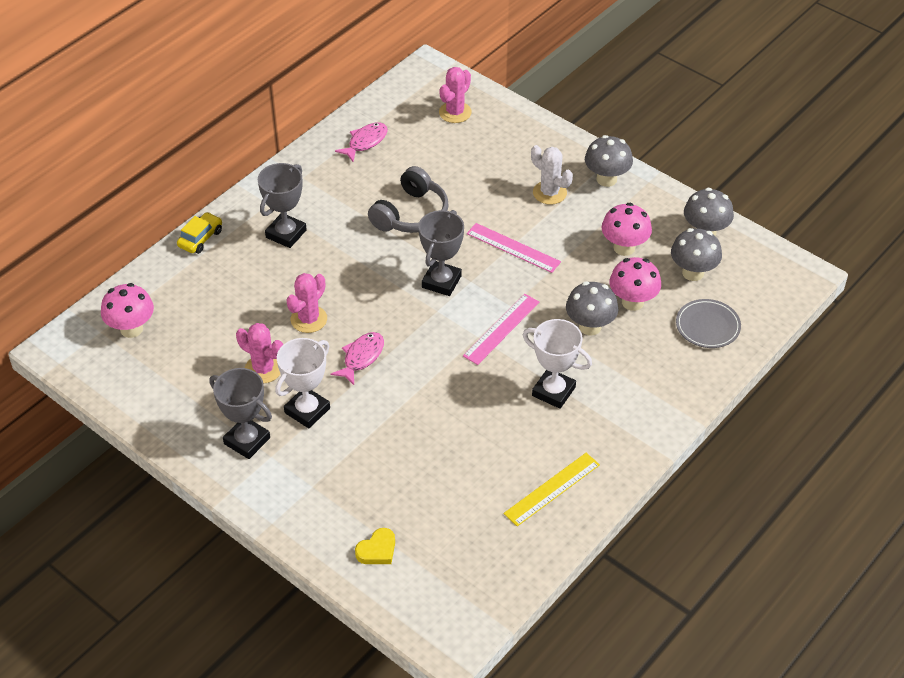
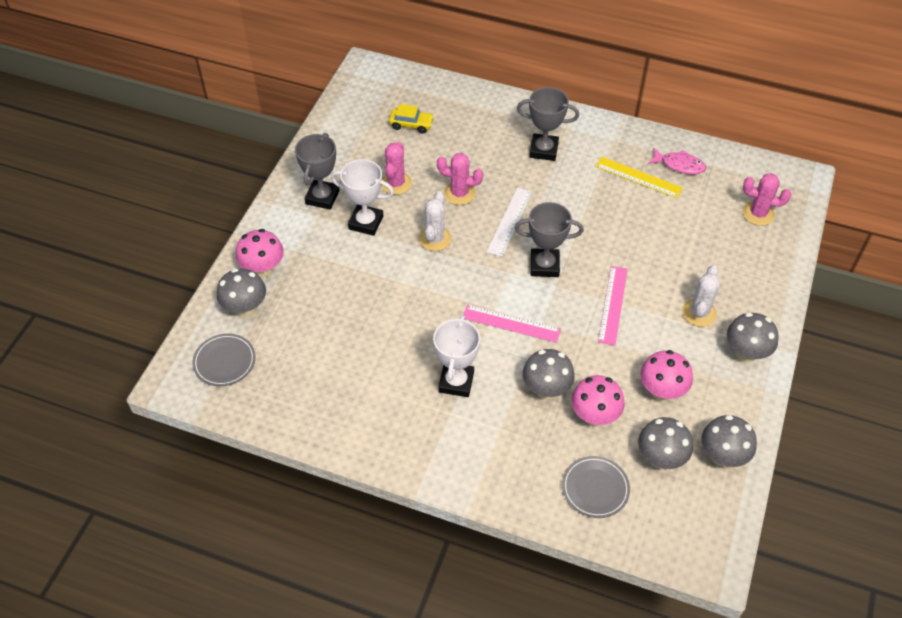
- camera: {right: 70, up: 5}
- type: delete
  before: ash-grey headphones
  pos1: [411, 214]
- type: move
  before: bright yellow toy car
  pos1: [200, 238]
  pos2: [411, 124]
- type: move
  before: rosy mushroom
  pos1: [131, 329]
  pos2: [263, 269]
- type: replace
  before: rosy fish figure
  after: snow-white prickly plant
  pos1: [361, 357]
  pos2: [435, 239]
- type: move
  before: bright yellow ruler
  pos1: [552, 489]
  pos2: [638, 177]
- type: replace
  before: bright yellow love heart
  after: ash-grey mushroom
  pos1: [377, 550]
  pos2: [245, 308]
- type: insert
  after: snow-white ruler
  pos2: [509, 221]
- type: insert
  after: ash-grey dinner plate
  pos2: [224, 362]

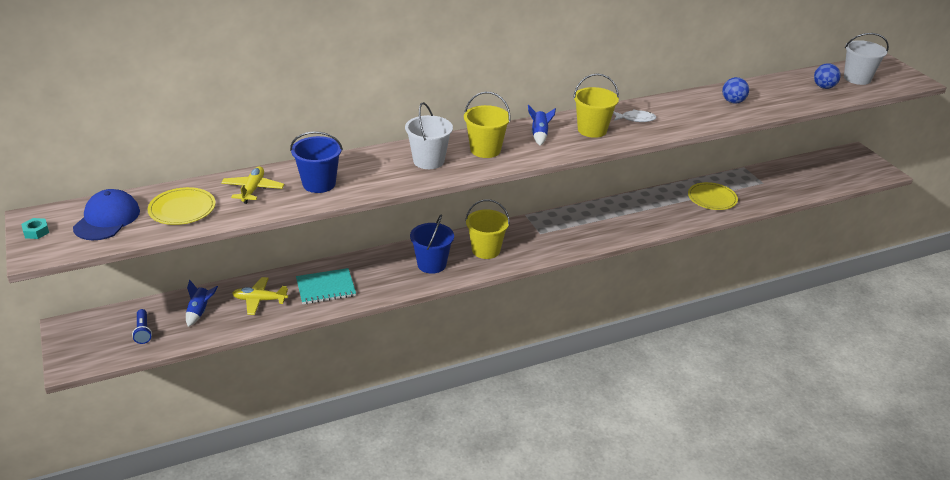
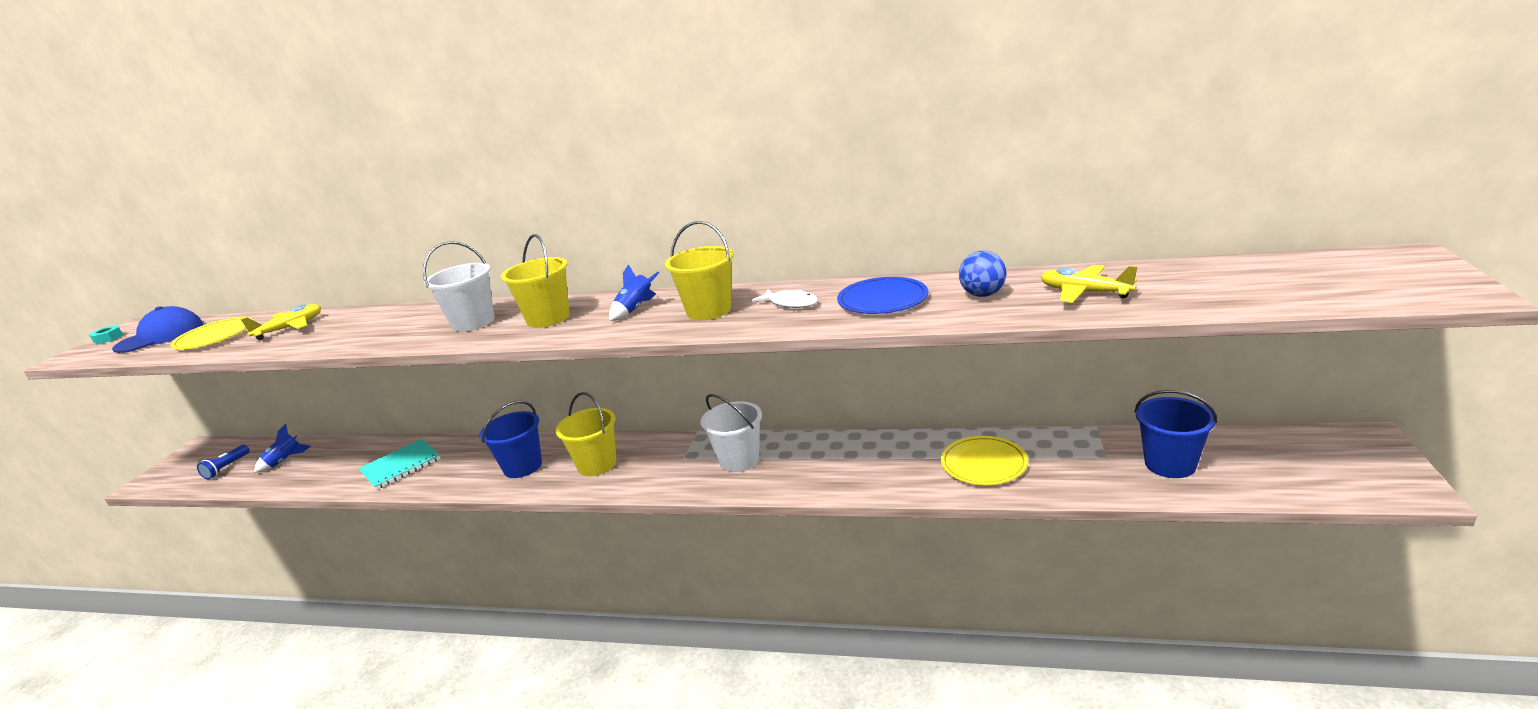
- camera: {right: 40, up: -10}
- type: move
  before: snow-white pail
  pos1: [857, 78]
  pos2: [739, 460]
- type: delete
  before: cobalt sphere
  pos1: [823, 87]
- type: move
  before: cobalt pail
  pos1: [319, 184]
  pos2: [1170, 464]
- type: rotate
  before: teal exercise book
  pos1: [326, 288]
  pos2: [401, 466]
  turn: -60
- type: move
  before: bright yellow plane
  pos1: [260, 300]
  pos2: [1084, 293]
- type: insert
  after: cobalt dinner plate
  pos2: [882, 300]

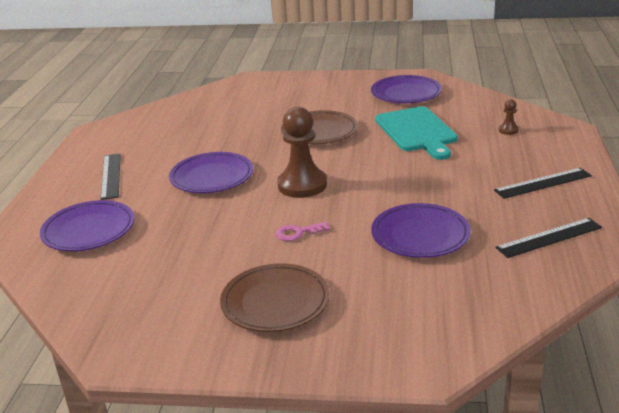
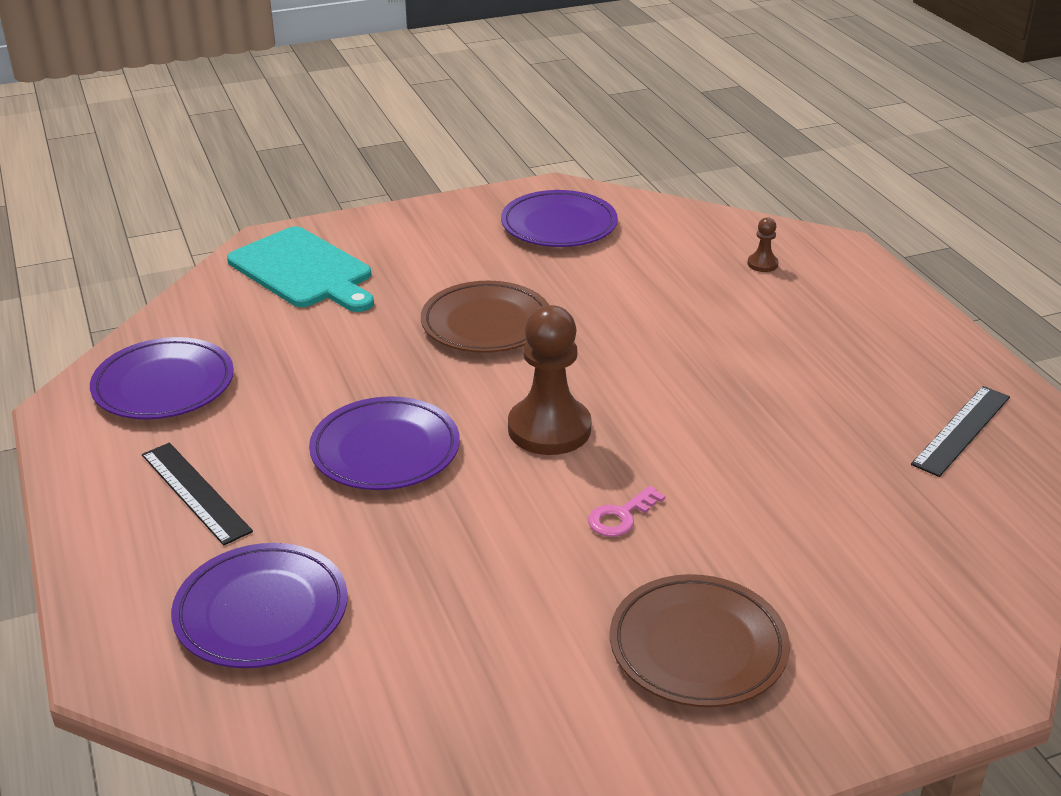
- camera: {right: -30, up: 5}
- type: move
  before: teal chopping board
  pos1: [417, 131]
  pos2: [303, 271]
- type: delete
  before: black ruler
  pos1: [543, 183]
- type: move
  before: violet dinner plate
  pos1: [420, 235]
  pos2: [164, 385]

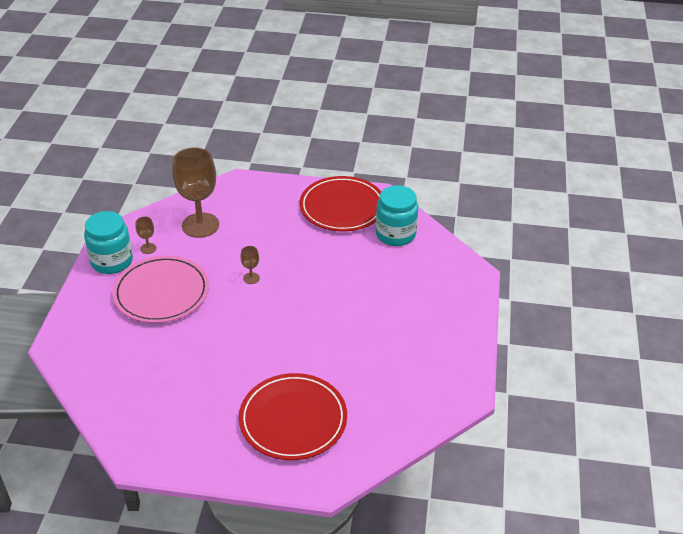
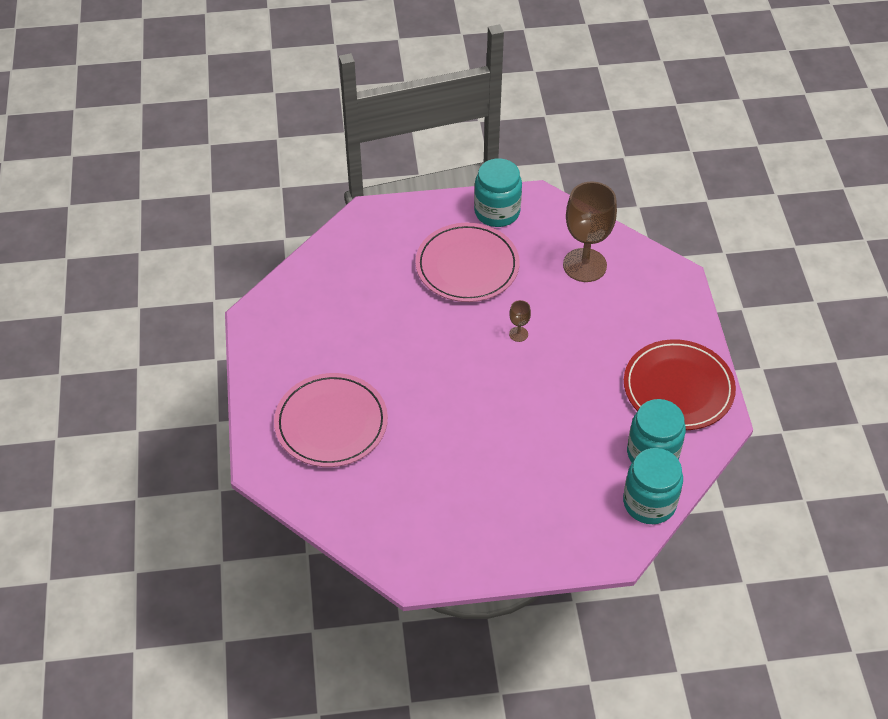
- camera: {right: 75, up: 10}
- type: delete
  before: brown goblet
  pos1: [148, 248]
- type: recolor
  before: crimson dinner plate
  after: rosy dinner plate
  pos1: [293, 419]
  pos2: [331, 423]
- type: insert
  after: teal preserve jar
  pos2: [649, 503]

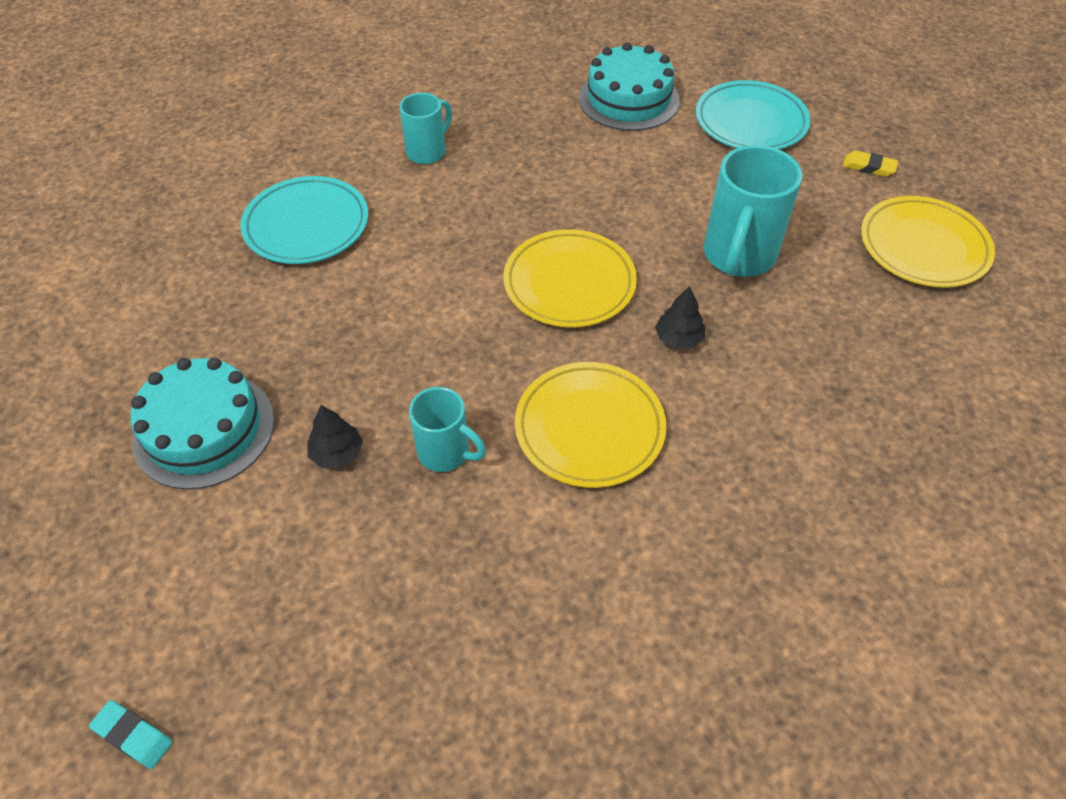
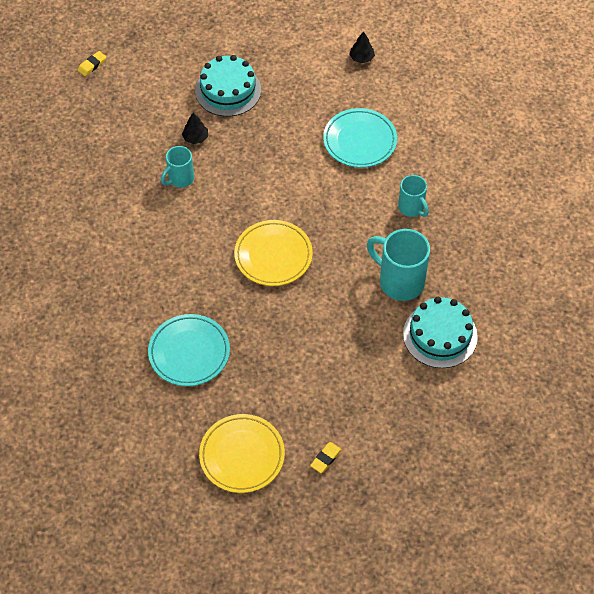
- camera: {right: 105, up: 5}
- type: move
  before: teal dinner plate
  pos1: [750, 122]
  pos2: [189, 352]
- type: move
  before: teal mug
  pos1: [738, 256]
  pos2: [399, 281]
- type: move
  before: black tree
  pos1: [678, 338]
  pos2: [361, 58]
- type: delete
  before: bright yellow dinner plate
  pos1: [589, 428]
- type: recolor
  before: teal pencil eraser
  after: bright yellow pencil eraser
  pos1: [133, 736]
  pos2: [92, 65]

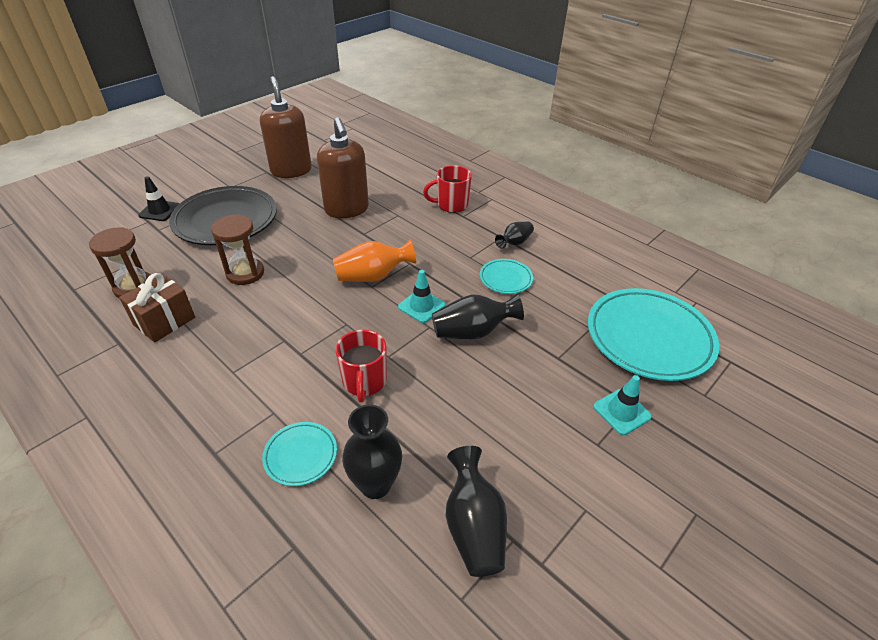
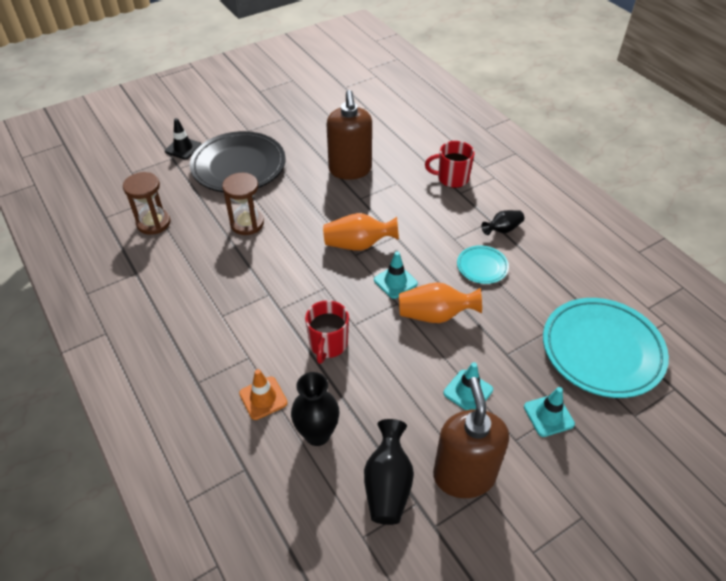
- camera: {right: 15, up: 5}
- type: move
  before: brown soap dispenser
  pos1: [291, 170]
  pos2: [464, 475]
- type: delete
  before: brown gift
  pos1: [164, 321]
- type: recolor
  before: black vase
  after: orange vase
  pos1: [473, 332]
  pos2: [435, 315]
- type: replace
  before: teal dinner plate
  after: orange safety cone
  pos1: [300, 455]
  pos2: [263, 398]
- type: insert
  after: teal safety cone
  pos2: [468, 391]

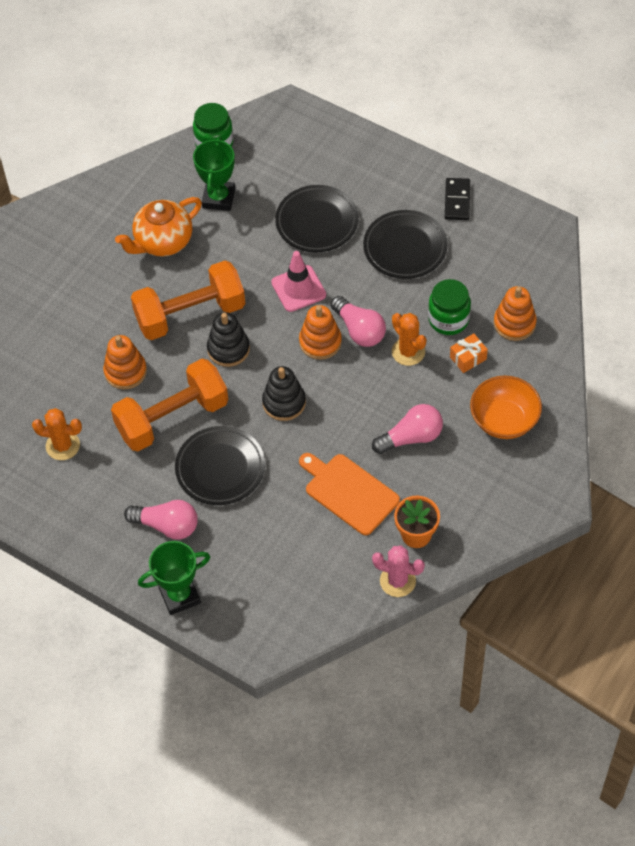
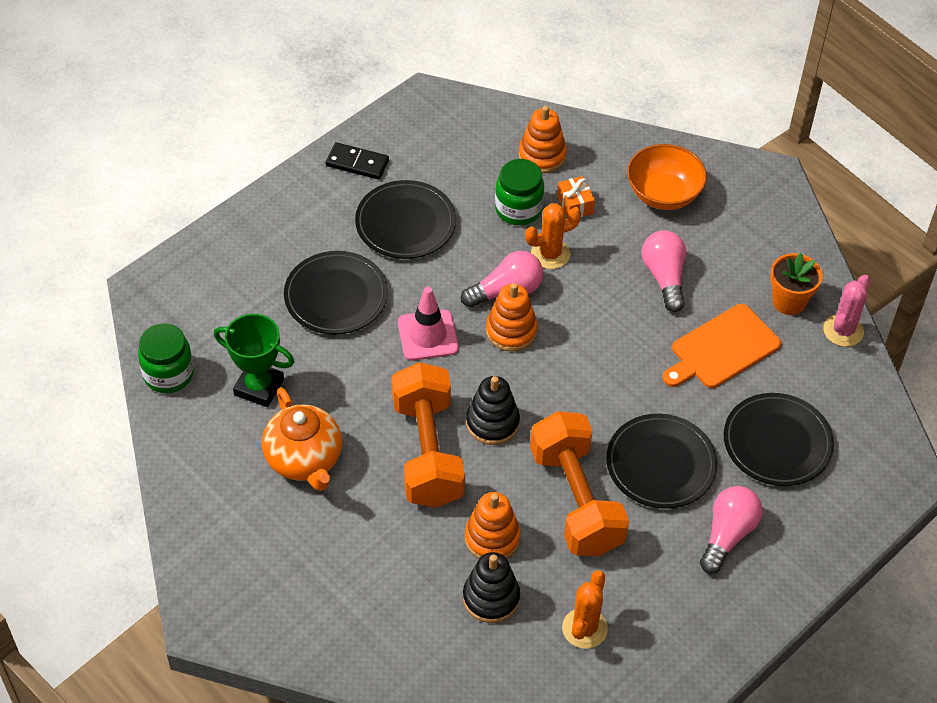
- camera: {right: -80, up: -5}
- type: move
  before: black stacking toy
  pos1: [284, 402]
  pos2: [491, 598]
- type: delete
  before: emerald prize cup
  pos1: [179, 596]
- type: insert
  after: black dinner plate
  pos2: [777, 443]

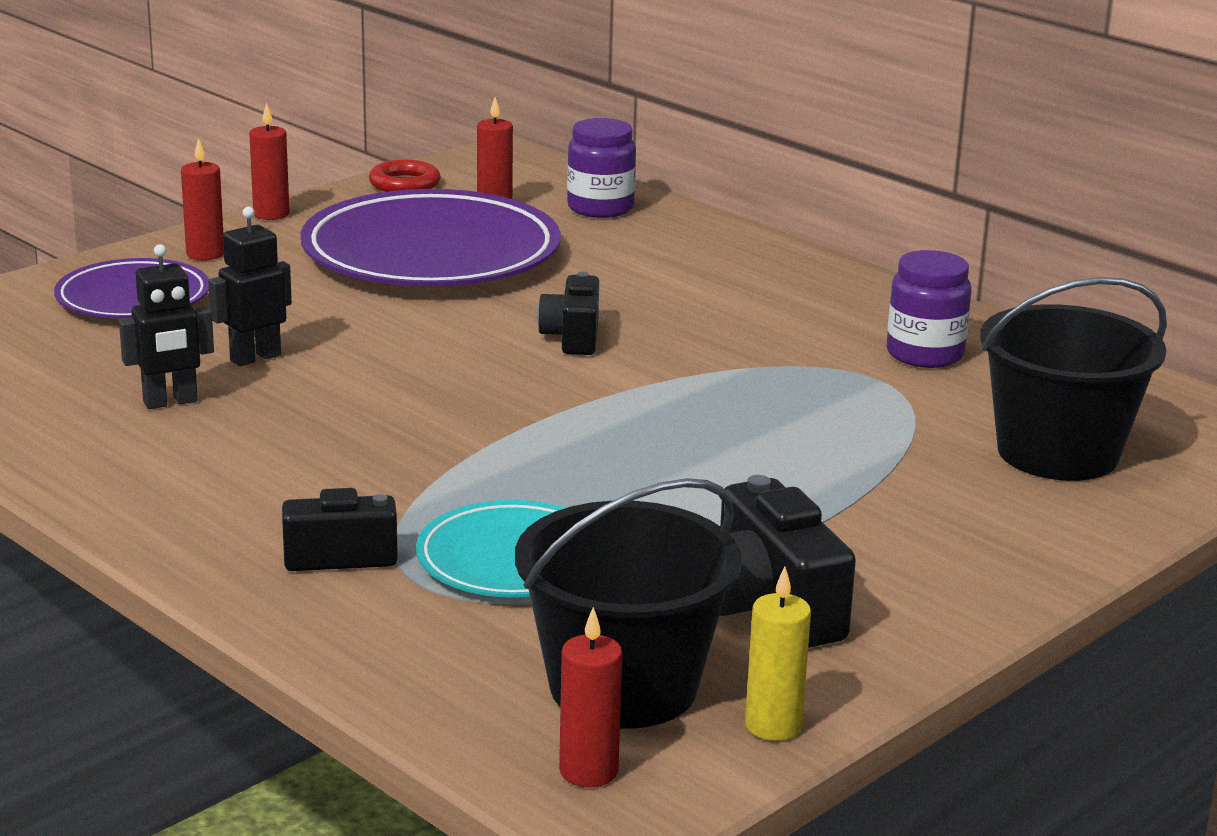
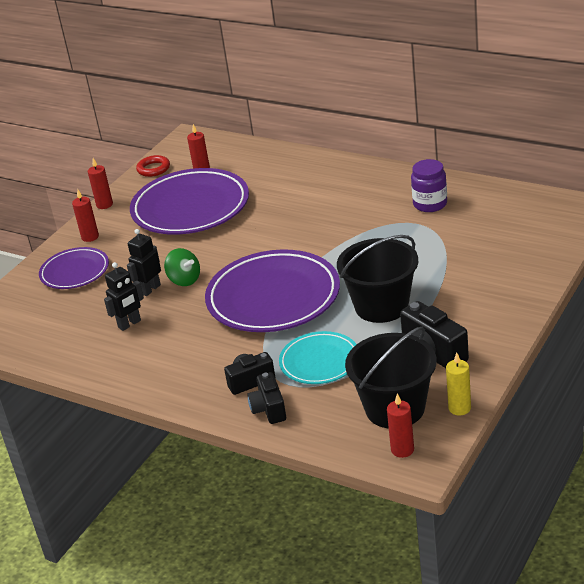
- camera: {right: -10, up: 10}
- type: delete
  before: violet preserve jar
  pos1: [600, 208]
- type: move
  before: black camera
  pos1: [572, 337]
  pos2: [269, 409]
- type: move
  before: black pail
  pos1: [1057, 453]
  pos2: [381, 306]
- type: insert
  after: emerald toy top
  pos2: [184, 280]
- type: insert
  after: violet dinner plate
  pos2: [273, 297]

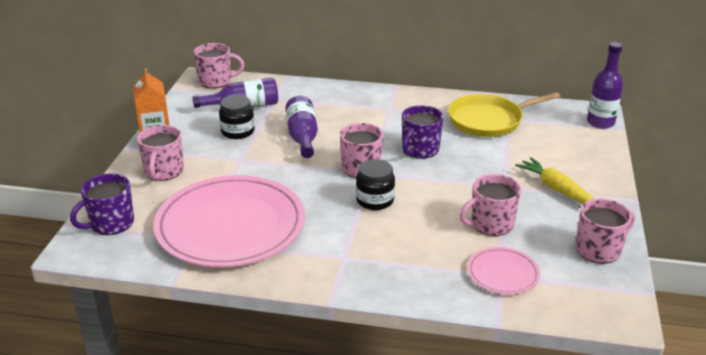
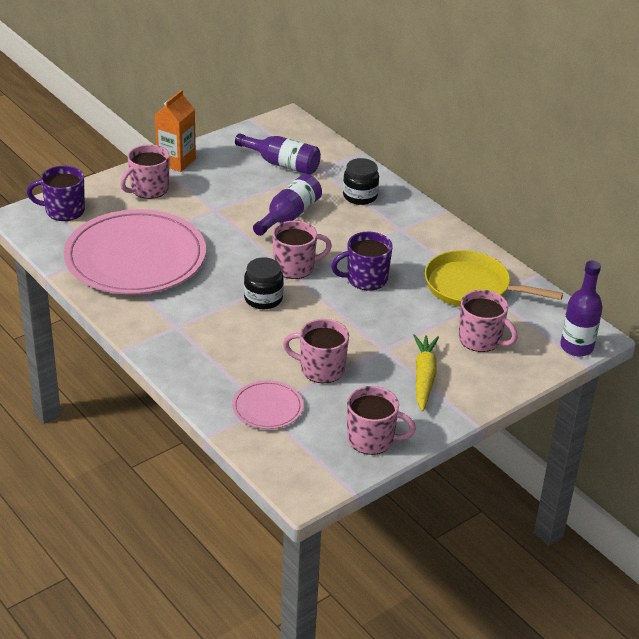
- camera: {right: 40, up: 5}
- type: move
  before: rosy mug
  pos1: [216, 81]
  pos2: [481, 340]
- type: move
  before: black preserve jar
  pos1: [238, 131]
  pos2: [360, 196]

